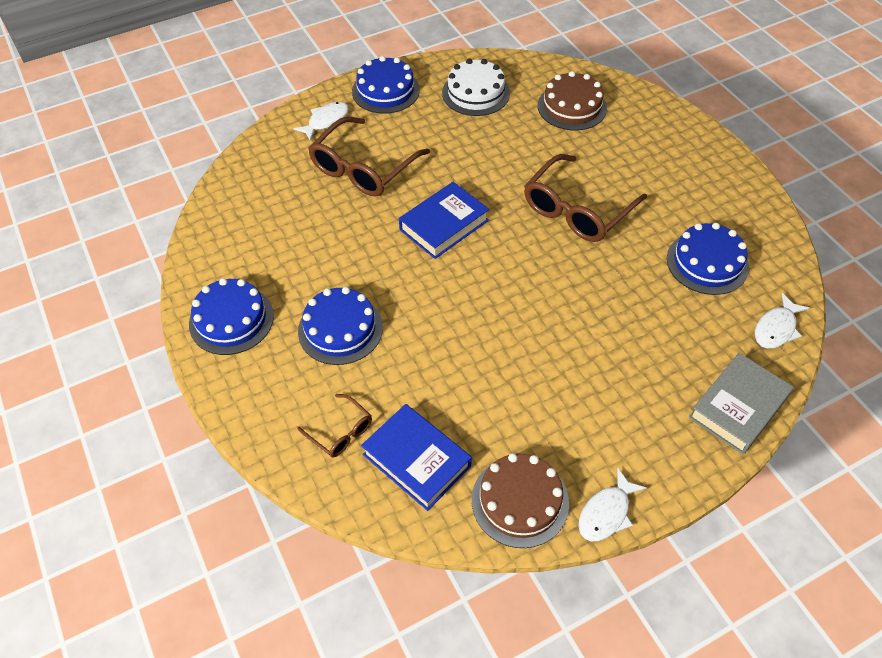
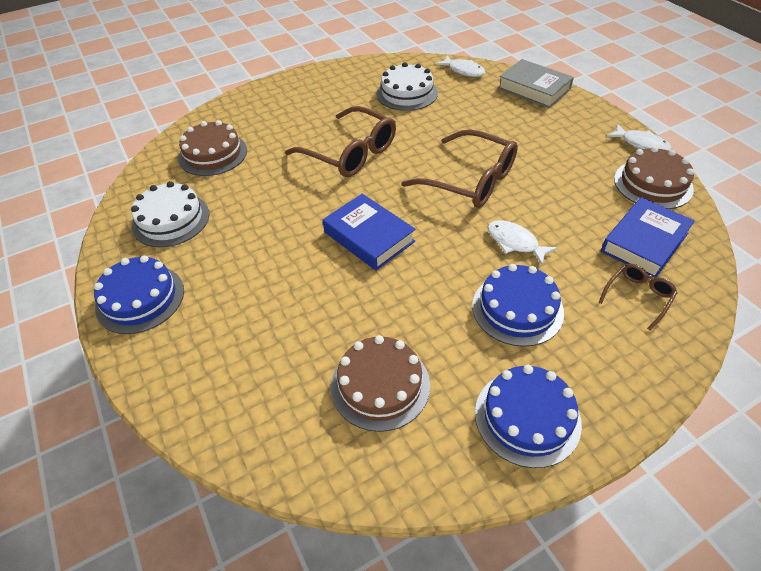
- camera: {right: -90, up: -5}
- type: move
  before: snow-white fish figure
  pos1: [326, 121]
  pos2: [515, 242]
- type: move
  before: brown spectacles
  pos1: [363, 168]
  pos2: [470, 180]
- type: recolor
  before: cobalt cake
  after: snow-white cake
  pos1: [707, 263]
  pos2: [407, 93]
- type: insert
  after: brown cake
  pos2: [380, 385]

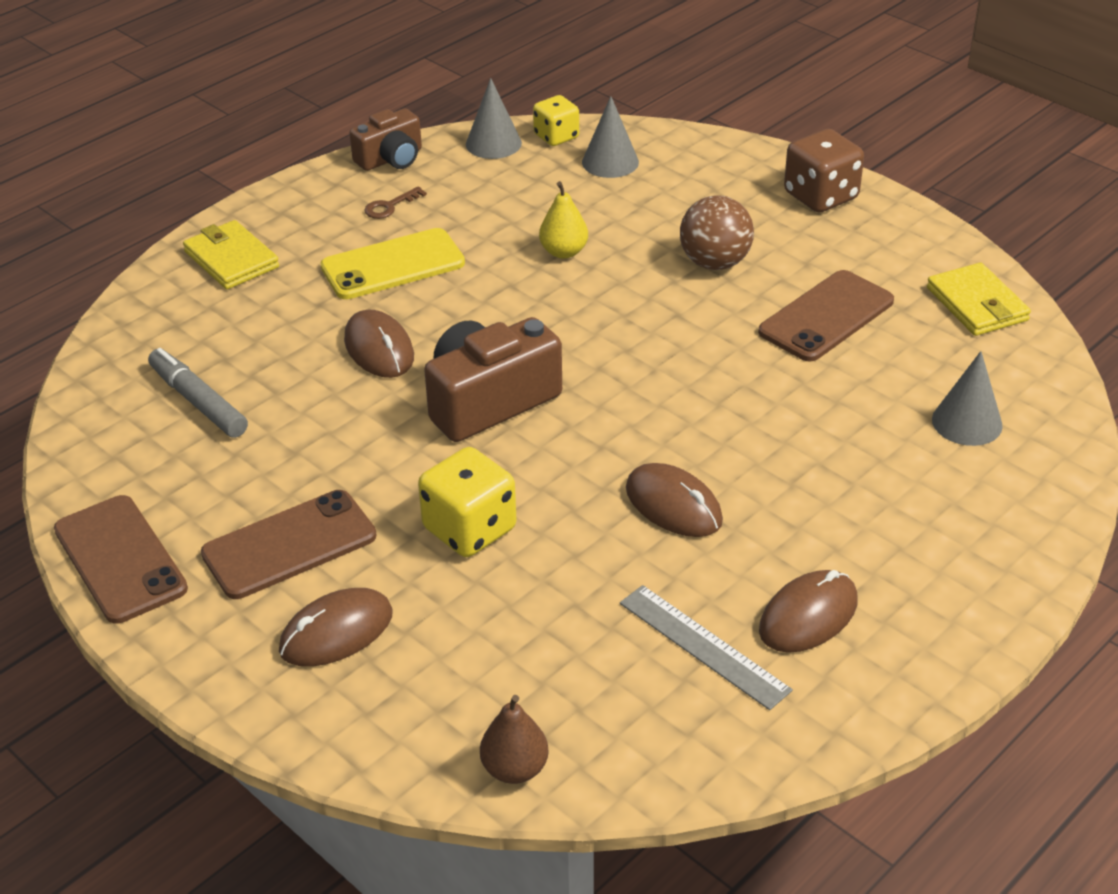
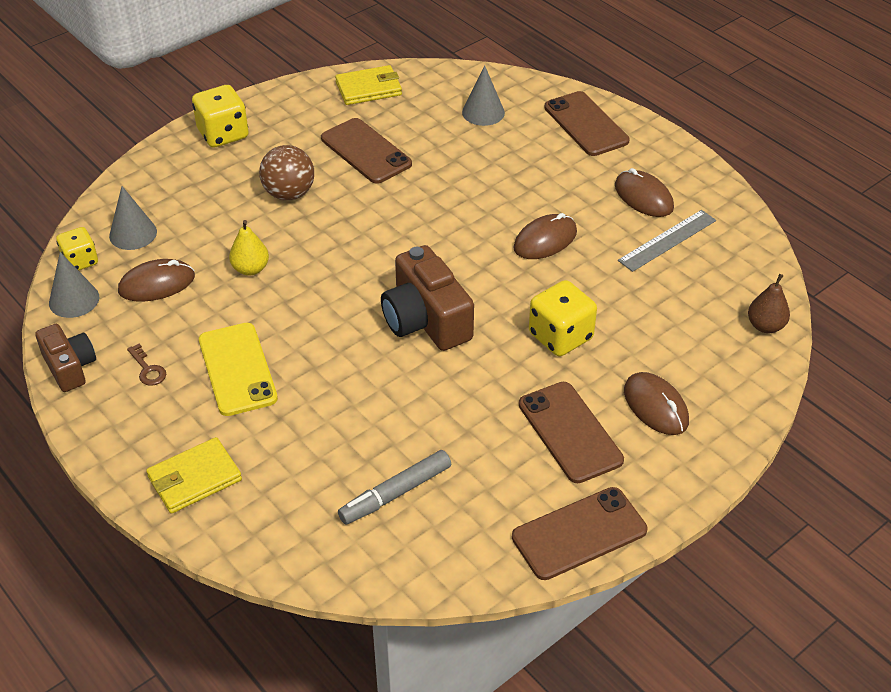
- camera: {right: -85, up: 5}
- type: recolor
  before: brown die
  after: bright yellow die
  pos1: [820, 196]
  pos2: [223, 134]
- type: move
  before: brown PC mouse
  pos1: [379, 348]
  pos2: [157, 284]
- type: insert
  after: brown smartphone
  pos2: [586, 124]

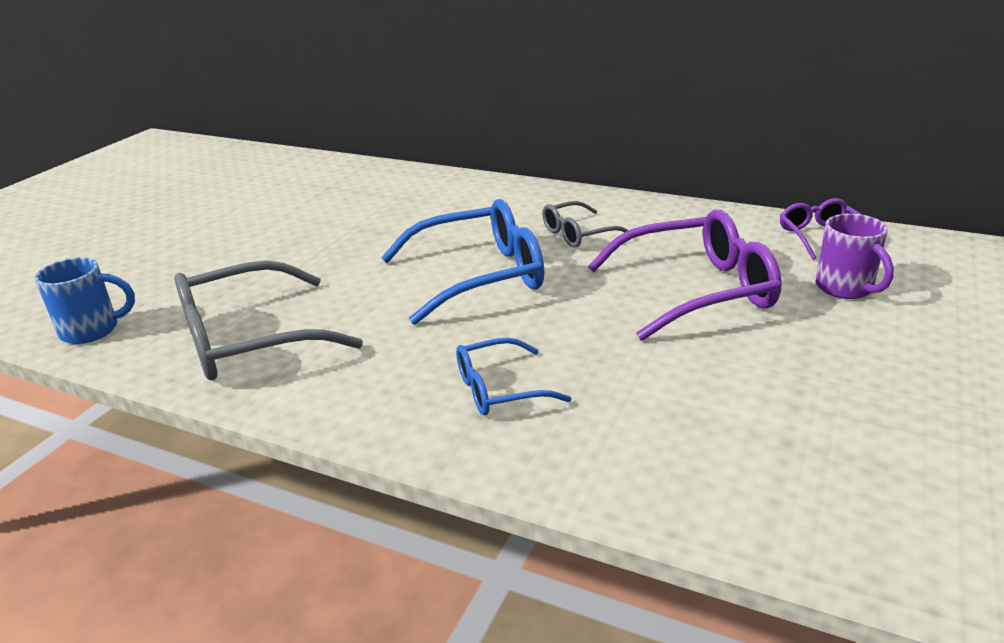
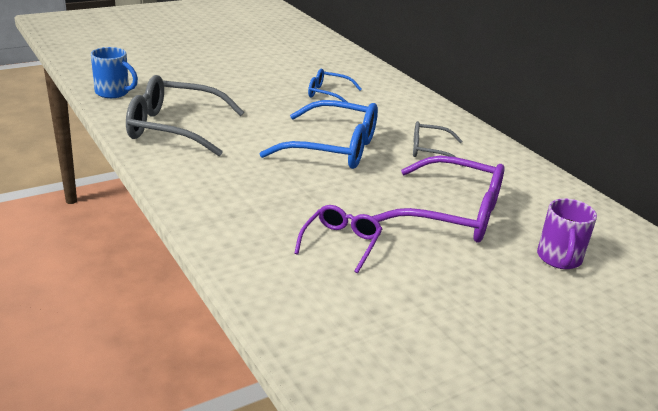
- camera: {right: 30, up: 0}
- type: move
  before: violet spectacles
  pos1: [821, 236]
  pos2: [341, 243]
- type: move
  before: cobalt spectacles
  pos1: [498, 389]
  pos2: [328, 94]

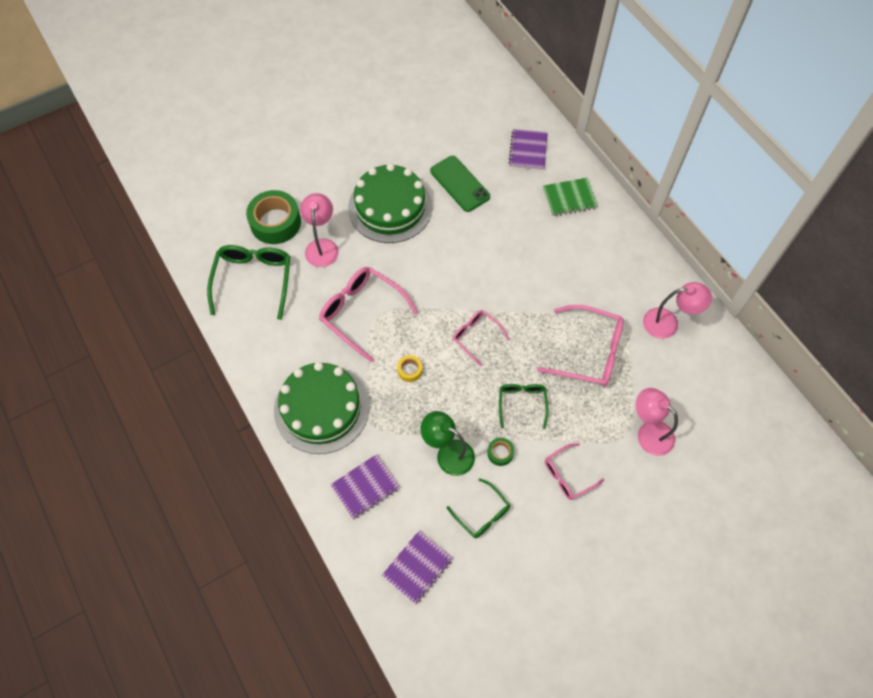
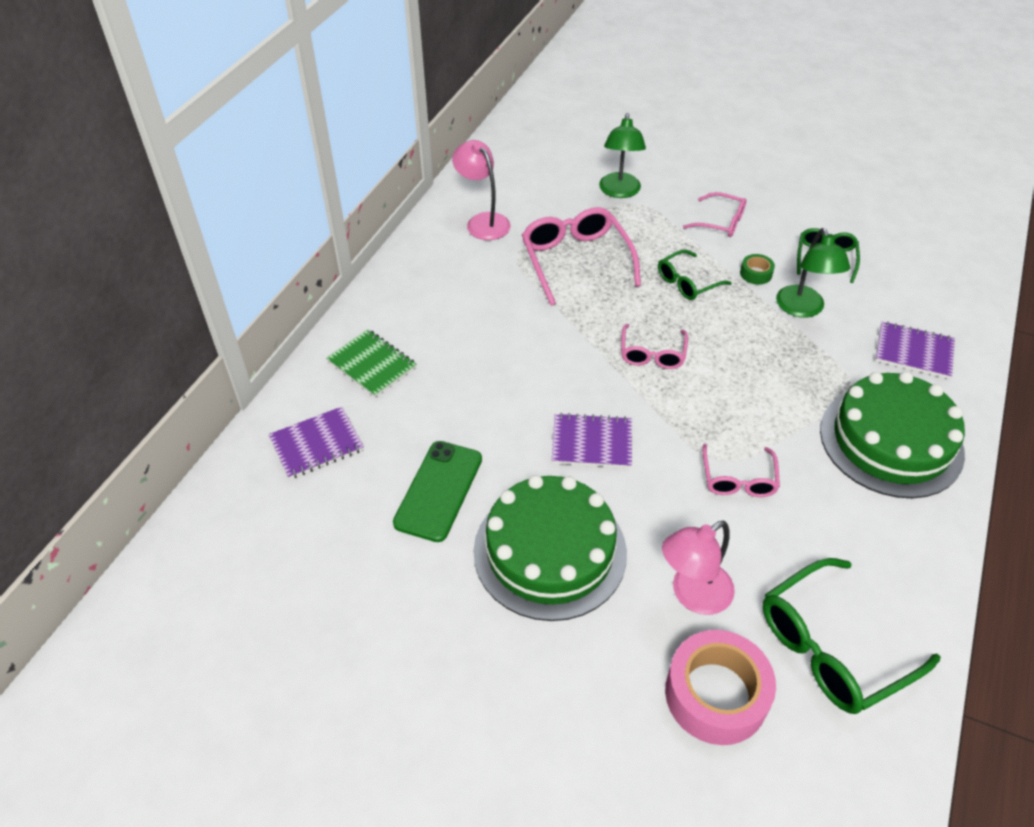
- camera: {right: -125, up: -15}
- type: recolor
  before: emerald tape
  after: rosy tape
  pos1: [275, 222]
  pos2: [716, 694]
- type: resize
  before: rosy spectacles
  pos1: [362, 313]
  pos2: [738, 479]
  scale: 0.58
- type: delete
  before: bright yellow tape
  pos1: [410, 370]
- type: recolor
  before: rosy reading lamp
  after: emerald reading lamp
  pos1: [648, 432]
  pos2: [619, 191]
- type: move
  before: violet exercise book
  pos1: [417, 567]
  pos2: [592, 442]

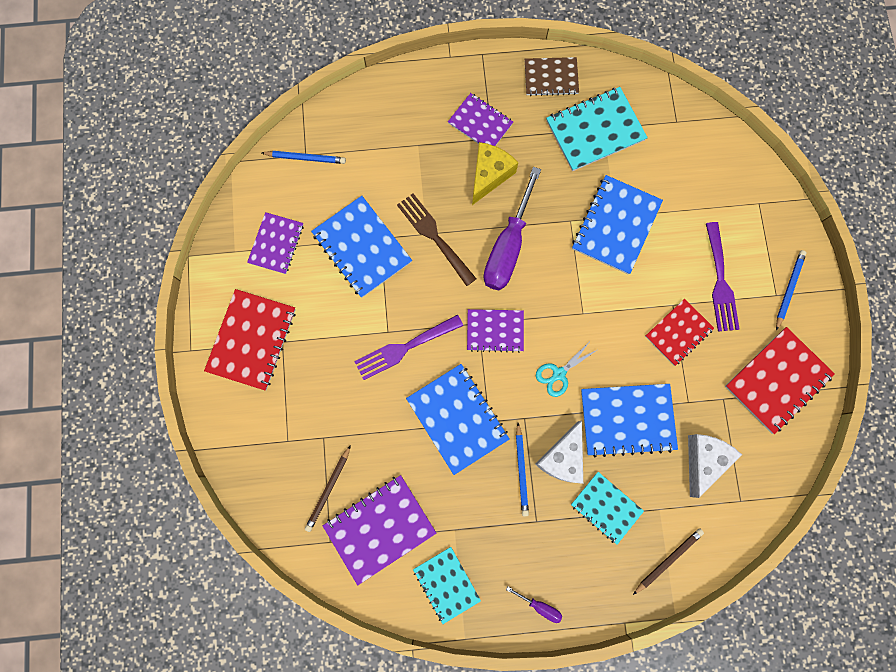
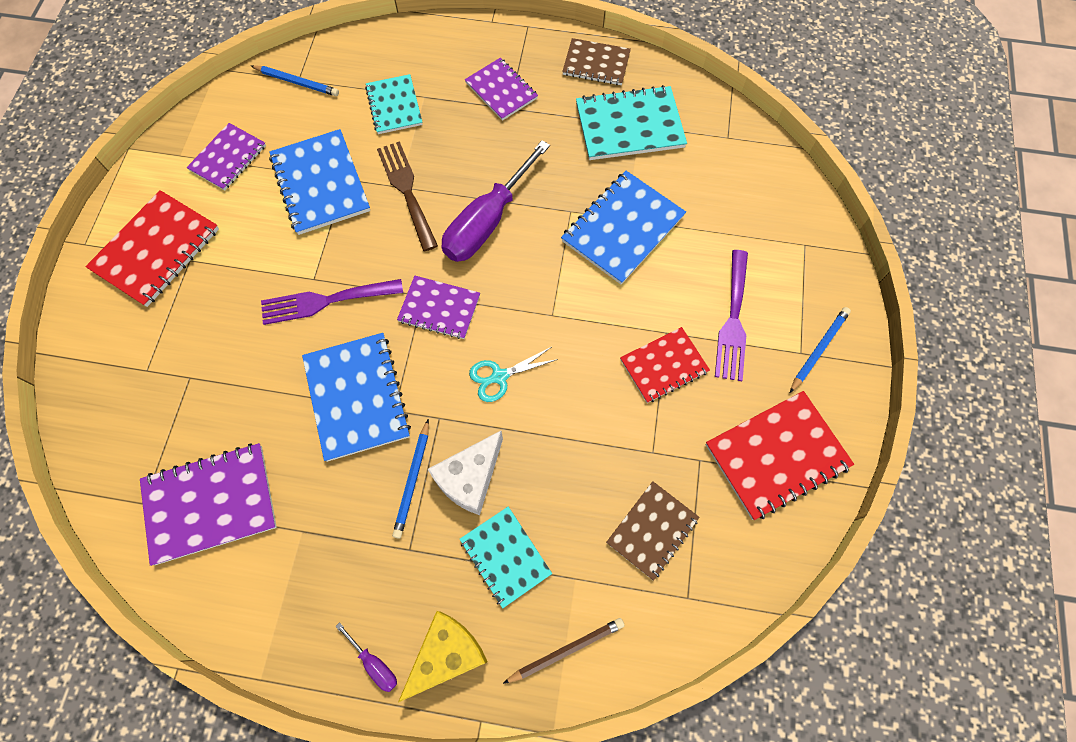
- camera: {right: 15, up: -10}
- type: move
  before: bright yellow piece of cheese
  pos1: [489, 175]
  pos2: [447, 654]
- type: delete
  before: cobalt exercise book
  pos1: [627, 420]
- type: replace
  before: snow-white piece of cheese
  after: brown exercise book
  pos1: [703, 460]
  pos2: [652, 530]
- type: delete
  before: brown wooden pencil
  pos1: [328, 489]
- type: move
  before: teal exercise book
  pos1: [446, 584]
  pos2: [394, 106]

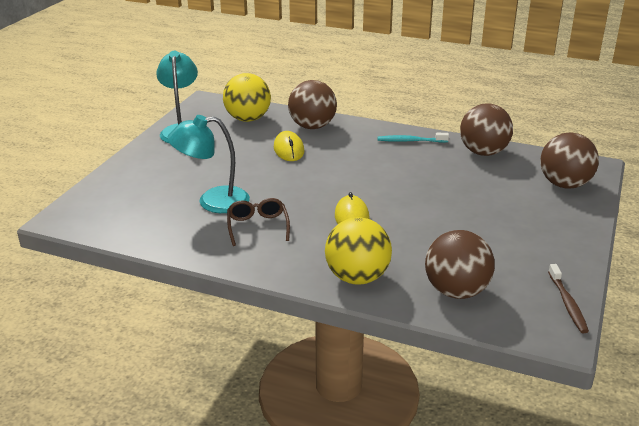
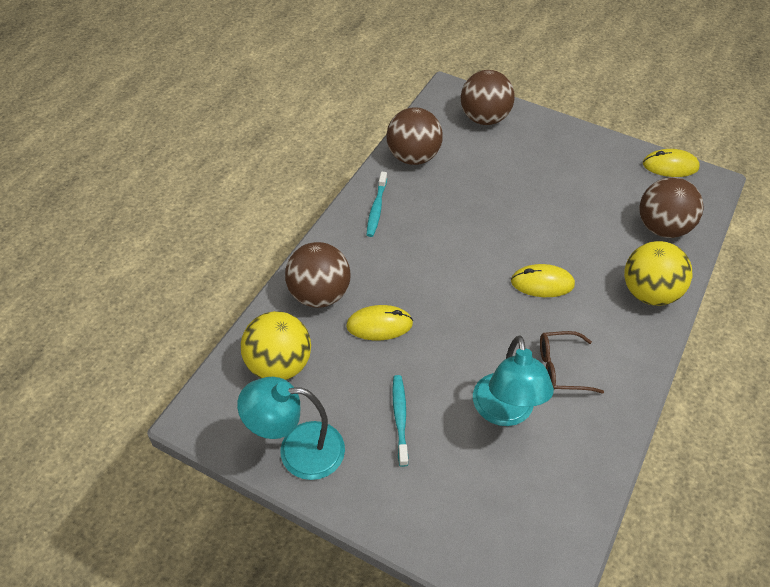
- camera: {right: -85, up: 20}
- type: replace
  before: brown toothbrush
  after: bright yellow PC mouse
  pos1: [567, 303]
  pos2: [670, 166]
- type: insert
  after: teal toothbrush
  pos2: [400, 418]

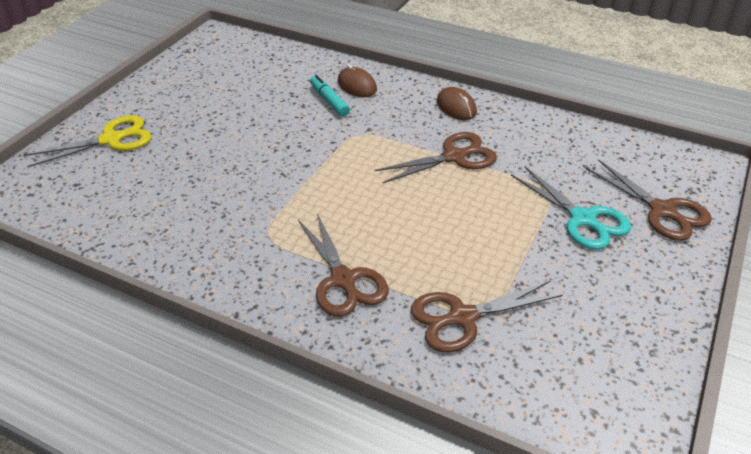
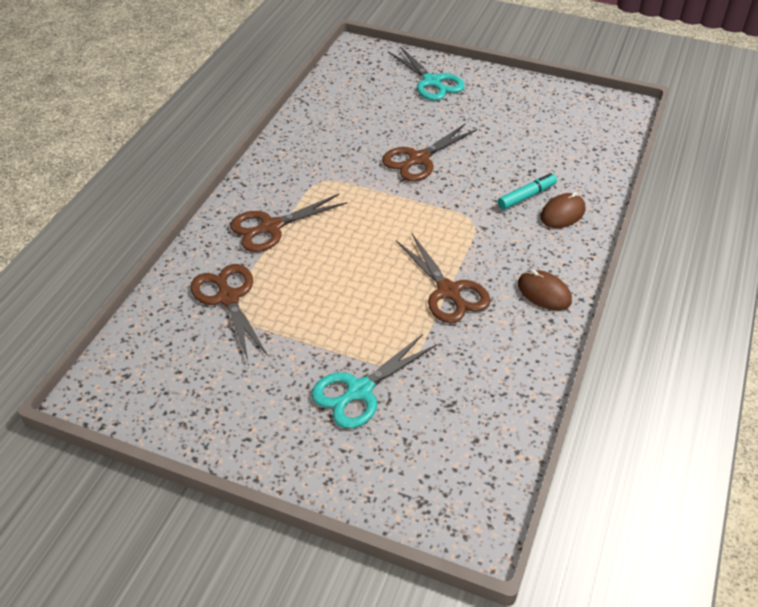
- camera: {right: 85, up: 5}
- type: rotate
  before: brown PC mouse
  pos1: [456, 107]
  pos2: [544, 293]
  turn: 75
- type: recolor
  before: bright yellow shears
  after: teal shears
  pos1: [111, 140]
  pos2: [432, 82]
- type: move
  before: brown shears
  pos1: [662, 211]
  pos2: [419, 159]

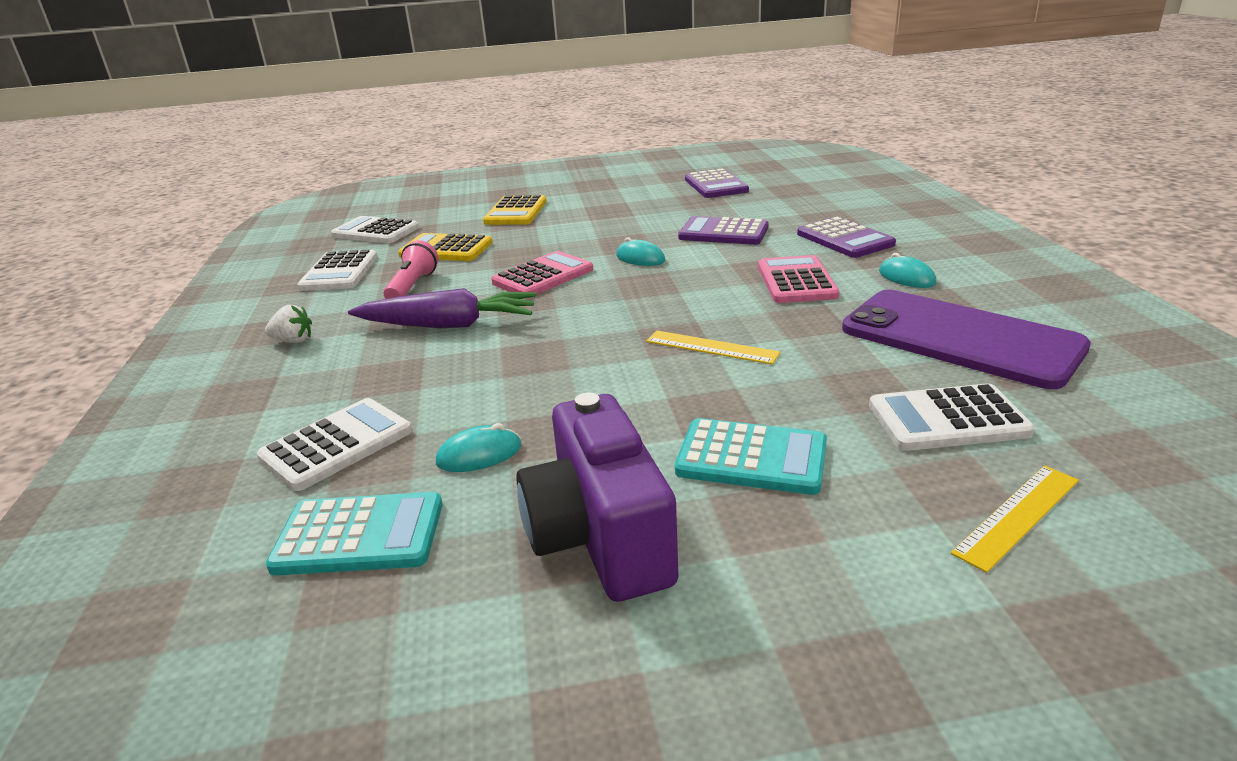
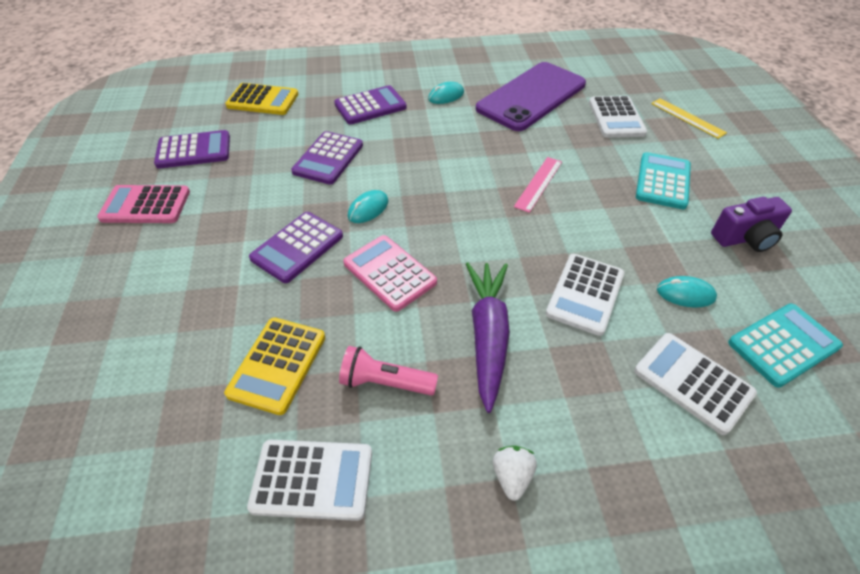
- camera: {right: -90, up: 20}
- type: move
  before: bright yellow calculator
  pos1: [516, 212]
  pos2: [263, 100]
- type: move
  before: snow-white calculator
  pos1: [375, 232]
  pos2: [585, 294]
- type: move
  before: rosy calculator
  pos1: [796, 281]
  pos2: [145, 205]
- type: recolor
  before: bright yellow ruler
  after: rosy ruler
  pos1: [711, 347]
  pos2: [538, 184]
- type: resize
  before: violet camera
  pos1: [600, 537]
  pos2: [745, 238]
  scale: 0.65
- type: rotate
  before: teal PC mouse
  pos1: [479, 454]
  pos2: [685, 294]
  turn: -60
- type: rotate
  before: teal calculator
  pos1: [359, 535]
  pos2: [783, 345]
  turn: 60
- type: insert
  after: violet calculator
  pos2: [297, 247]

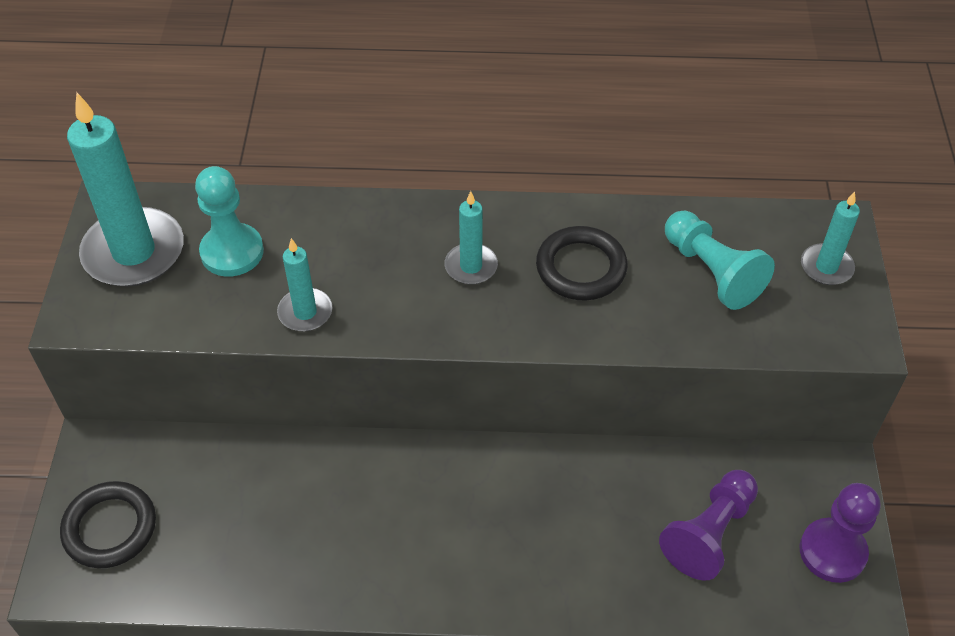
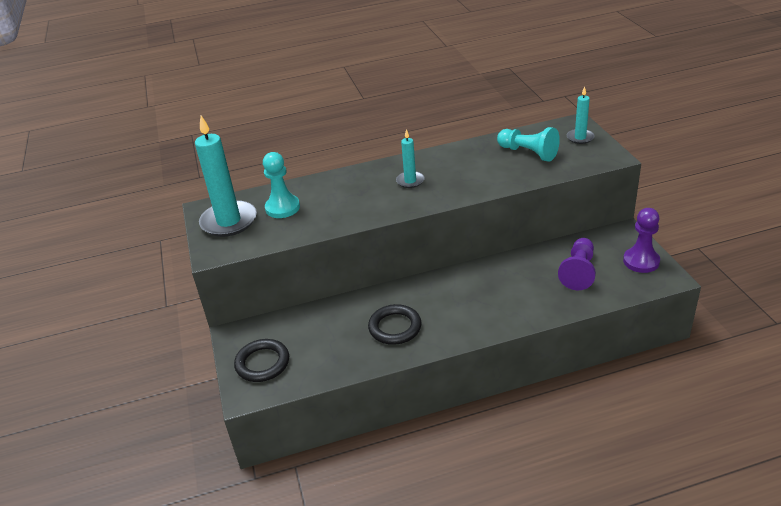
- camera: {right: -15, up: -15}
- type: move
  before: black hoop
  pos1: [581, 268]
  pos2: [395, 327]
- type: delete
  before: teal pillar candle
  pos1: [305, 312]

